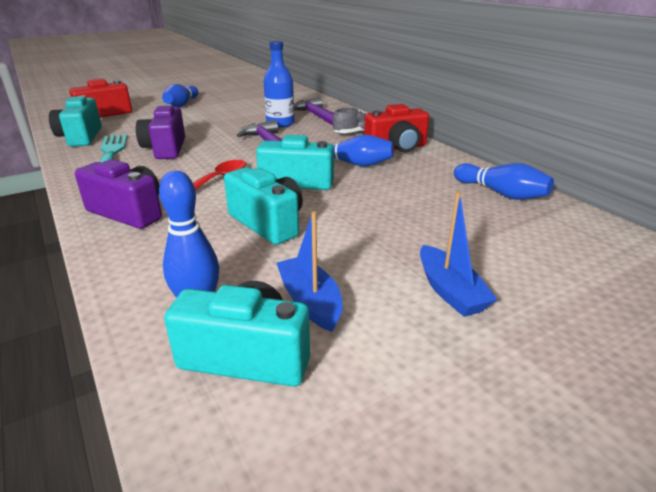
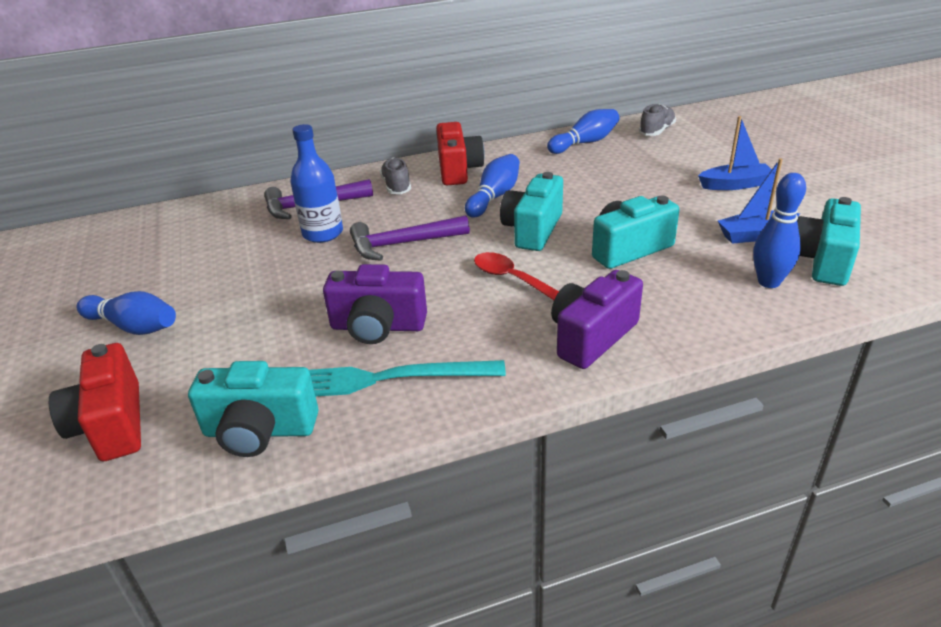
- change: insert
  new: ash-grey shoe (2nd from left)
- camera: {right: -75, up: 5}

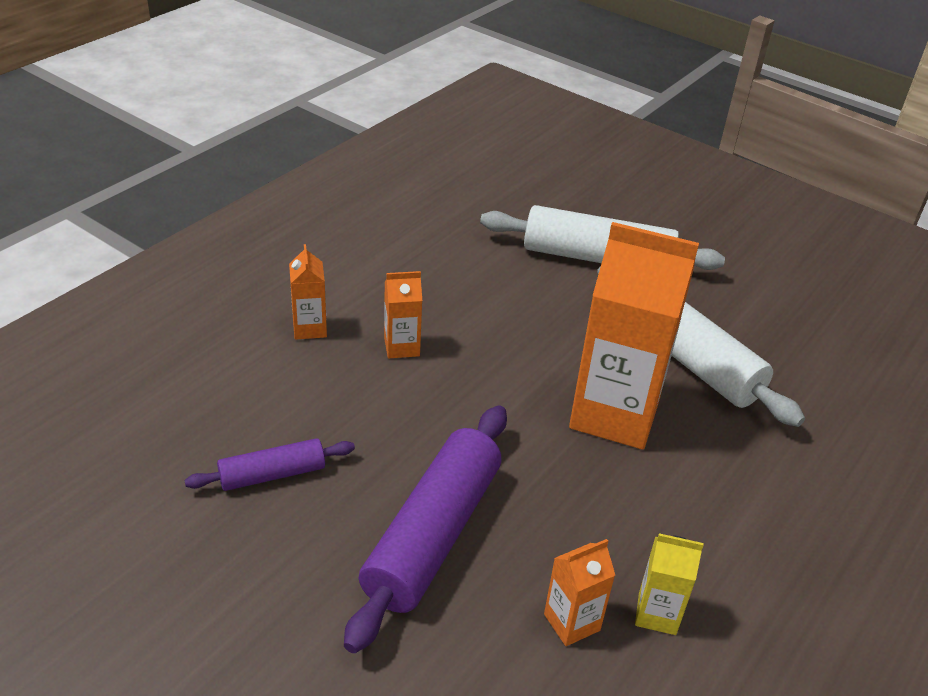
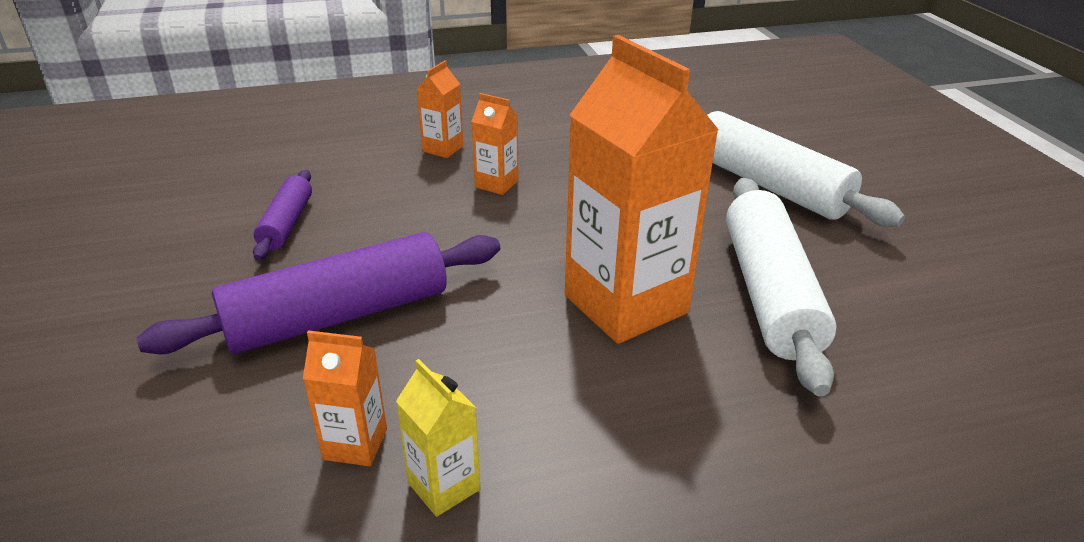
- change: rotate
  old: purple rolling pin (1st from left)
  degrees: 75
- camera: {right: 40, up: -5}

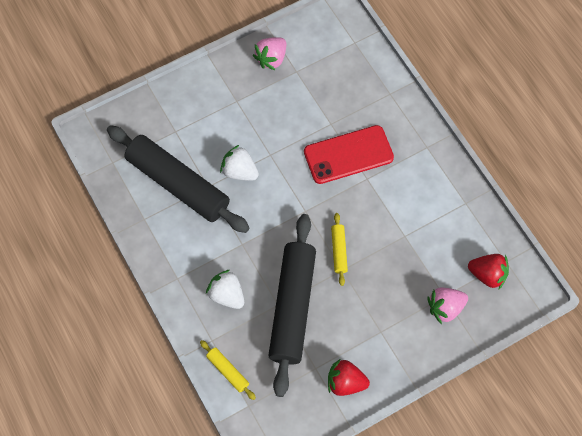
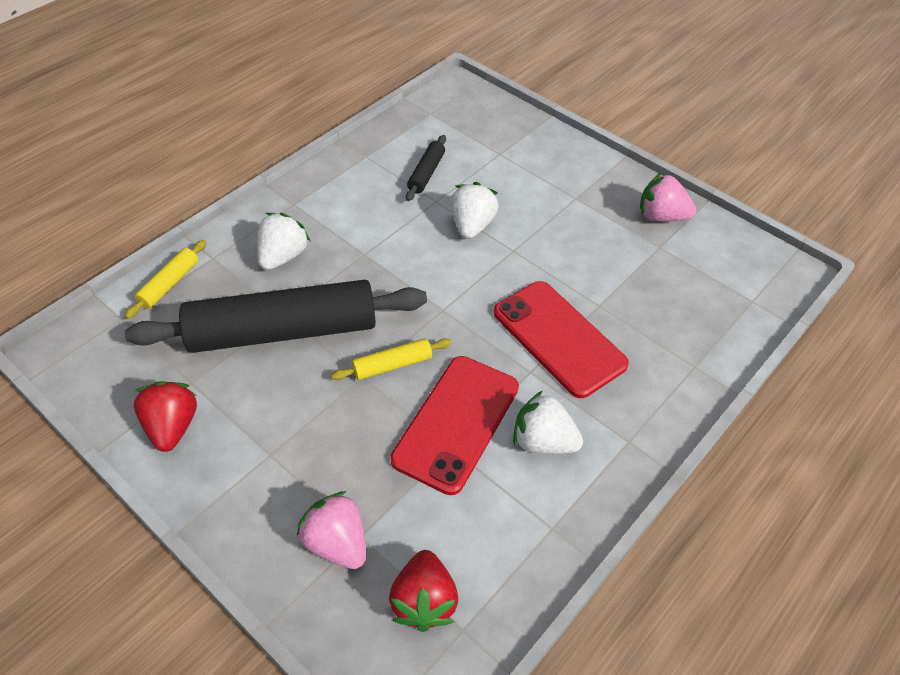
- change: resize
  old: black rolling pin (1st from left in the first image)
  factor: 0.42
- change: insert
  new: crimson smartphone (1st from left)
- change: insert
  new: pure white strawberry (3rd from left)
- camera: {right: 70, up: -15}

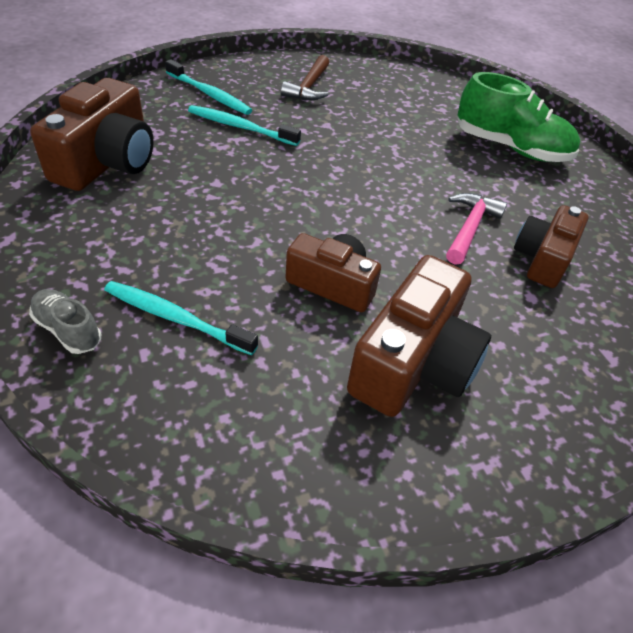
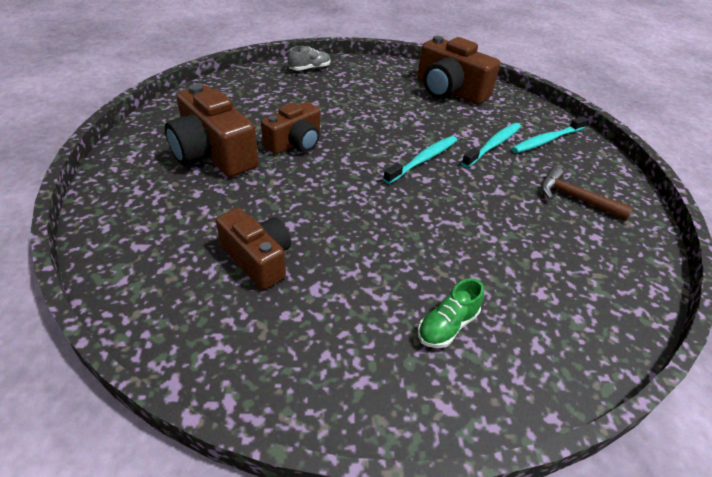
- change: move
  old: aqua tooth brush (1st from left)
- change: delete
  old: rosy claw hammer
- change: resize
  old: emerald shoe
  factor: 0.51
- camera: {right: 110, up: -5}

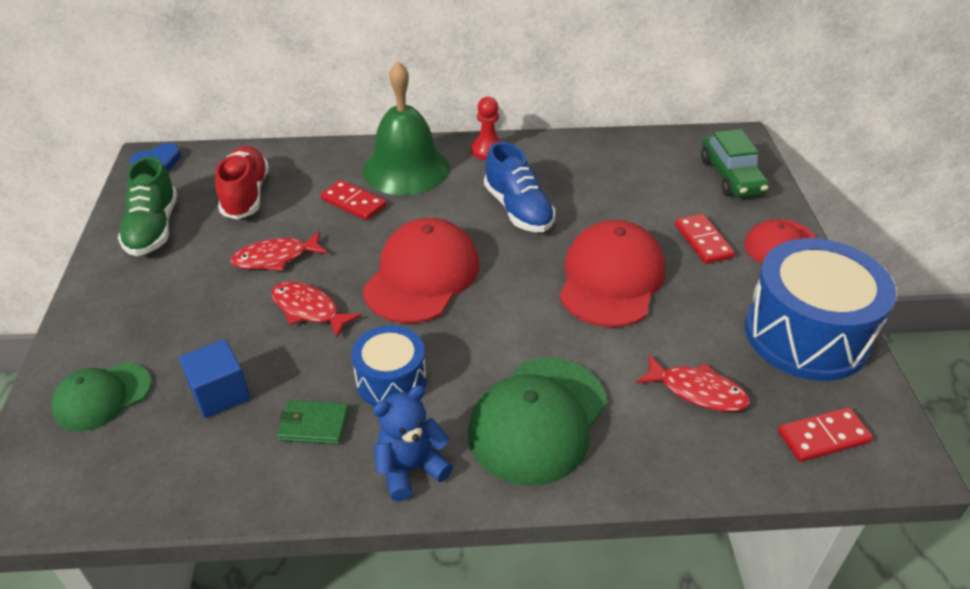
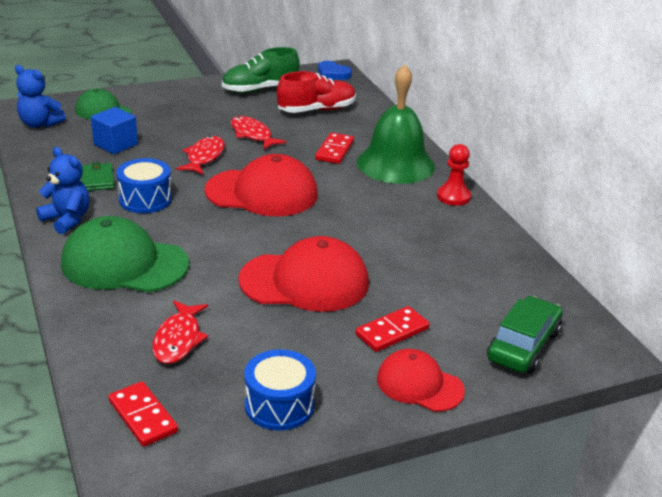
- change: delete
  old: blue shoe
- change: rotate
  old: emerald toy car
  degrees: 150
- change: resize
  old: blue drum (2nd from left)
  factor: 0.55
- change: insert
  new: blue stuffed bear (1st from left)
- camera: {right: 70, up: -10}

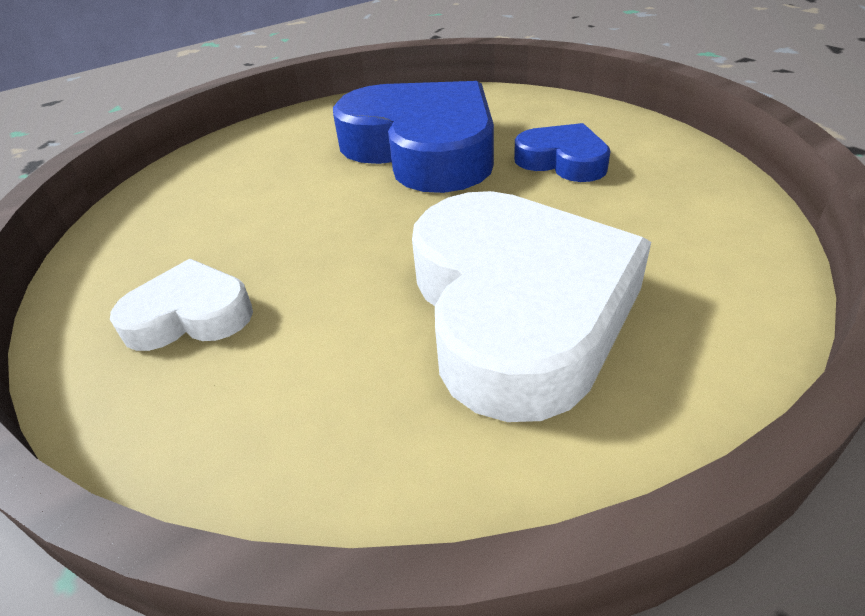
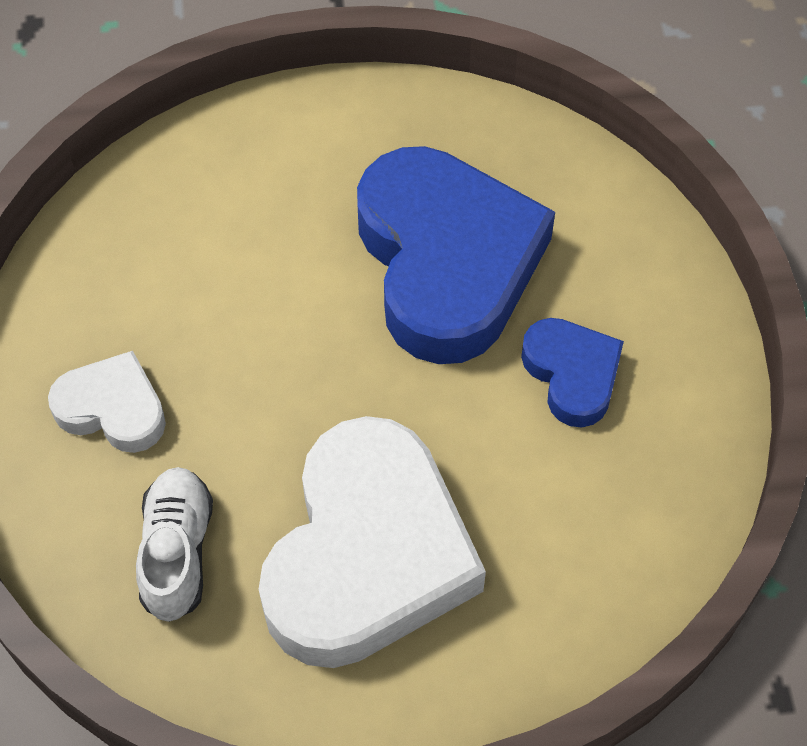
- change: insert
  new: pure white shoe
- camera: {right: 25, up: 20}

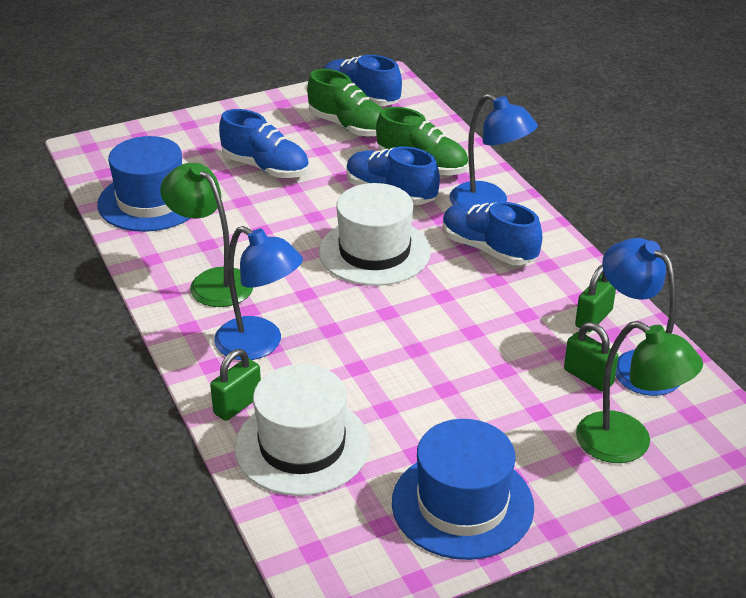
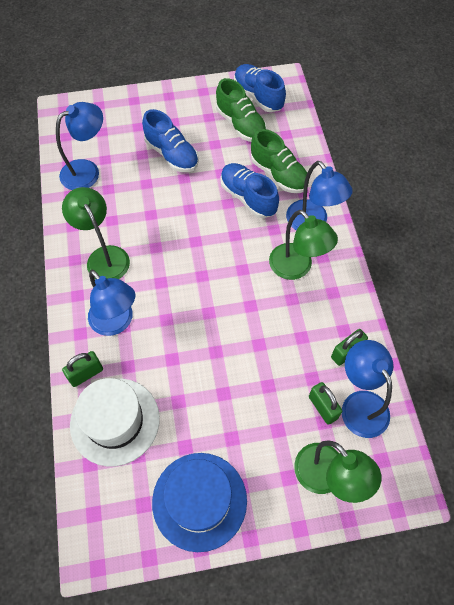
- change: replace
  old: blue tall hat (1st from left)
  new: blue reading lamp (1st from left)
- change: delete
  old: pure white tall hat (2nd from left)
- change: replace
  old: blue shoe (4th from left)
  new: emerald reading lamp (2nd from left)
- camera: {right: 15, up: 25}

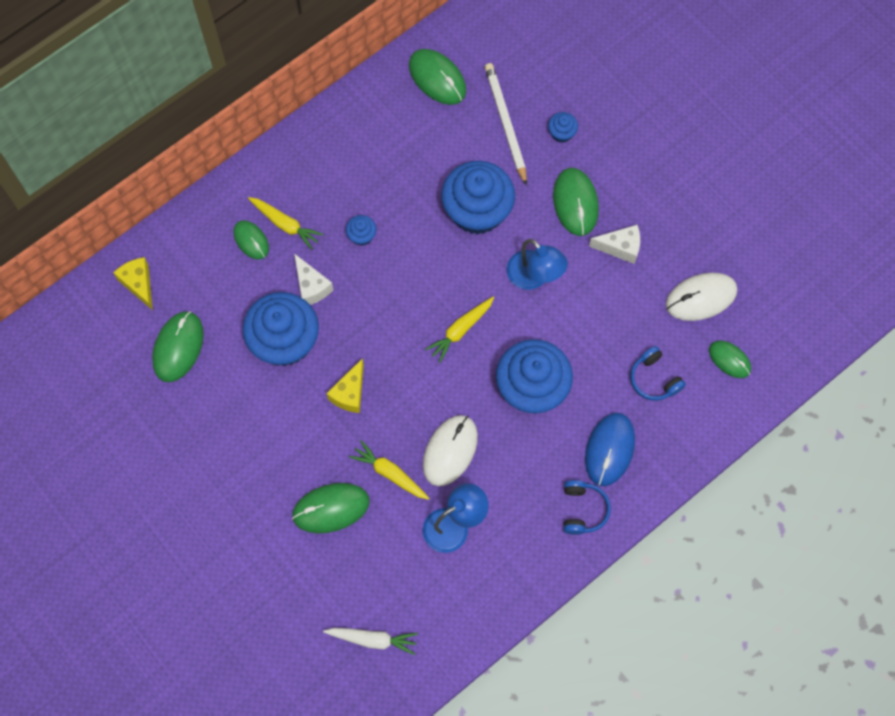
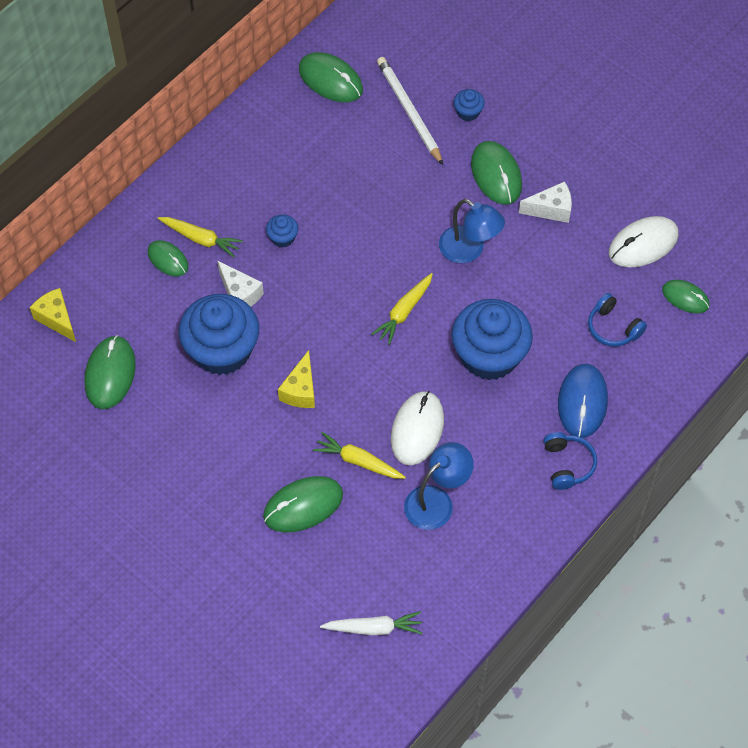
- change: delete
  old: blue muffin (3rd from left)
- camera: {right: -10, up: -10}

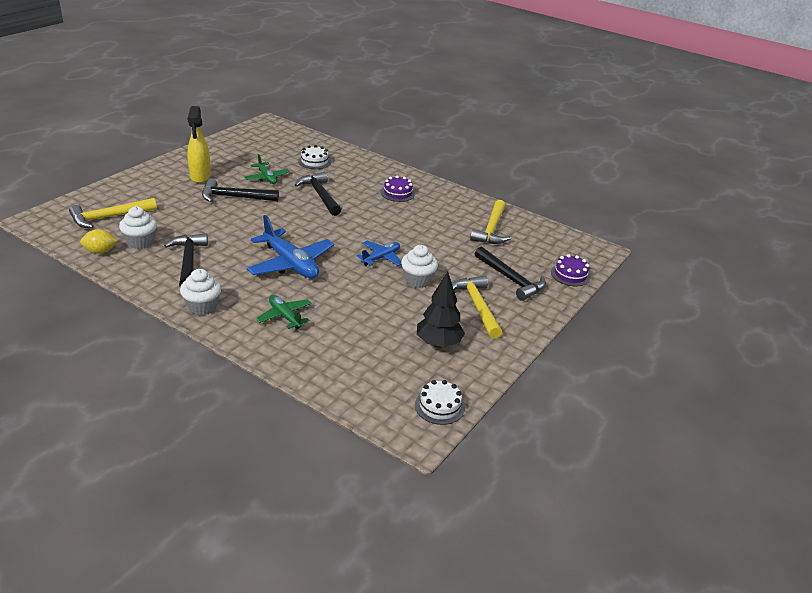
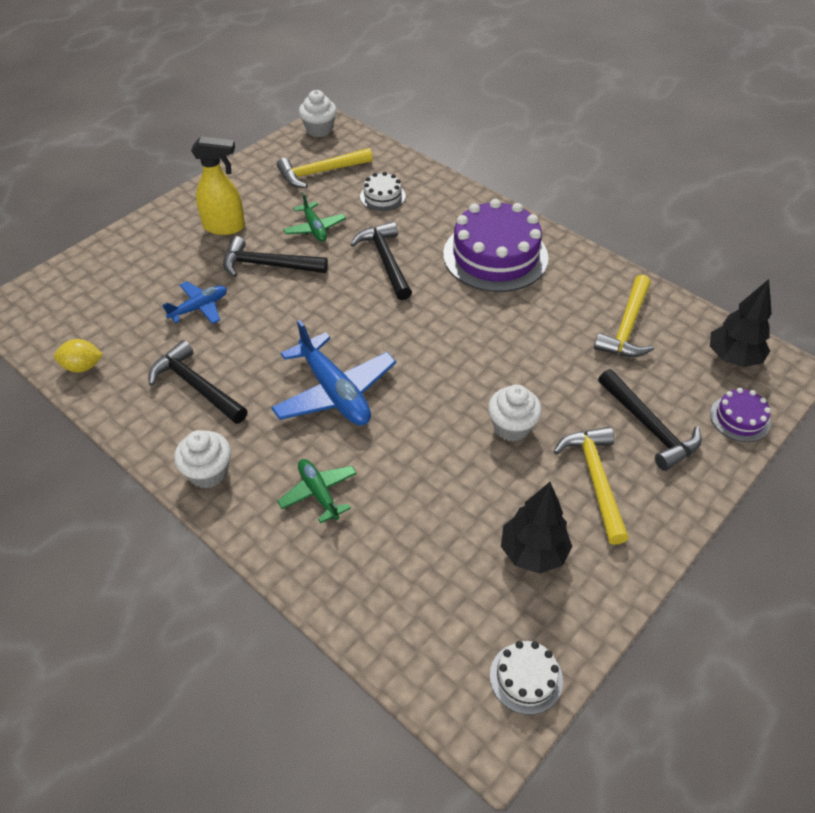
- change: move
  old: bright yellow claw hammer (1st from left)
- change: move
  old: pure white muffin (1st from left in the first image)
  new: pure white muffin (2nd from left)
- change: rotate
  old: black claw hammer (1st from left)
  degrees: -45
- change: rotate
  old: bright yellow sprayer
  degrees: -90
- change: move
  old: blue toy plane (2nd from left in the first image)
  new: blue toy plane (1st from left)
- change: resize
  old: purple cake (1st from left)
  factor: 2.13
- change: insert
  new: black tree (2nd from left)
- camera: {right: 10, up: 15}

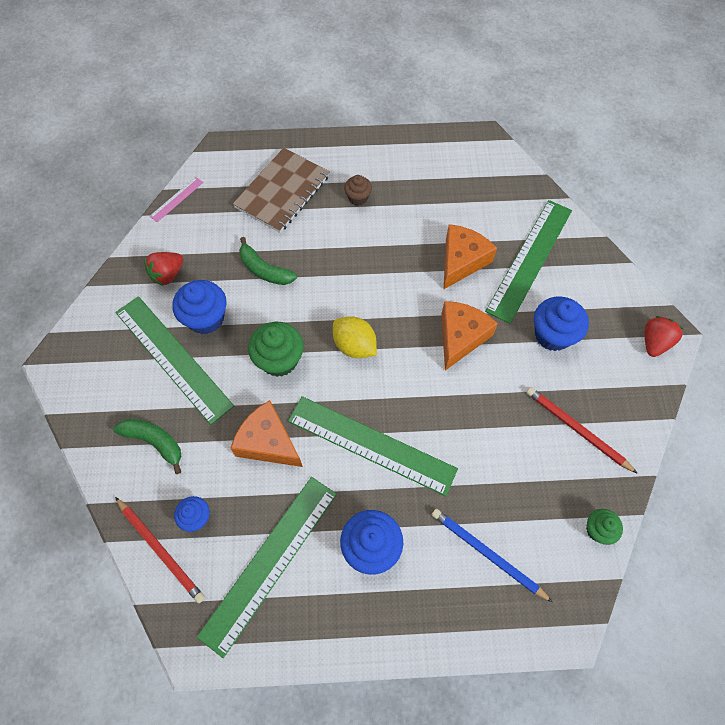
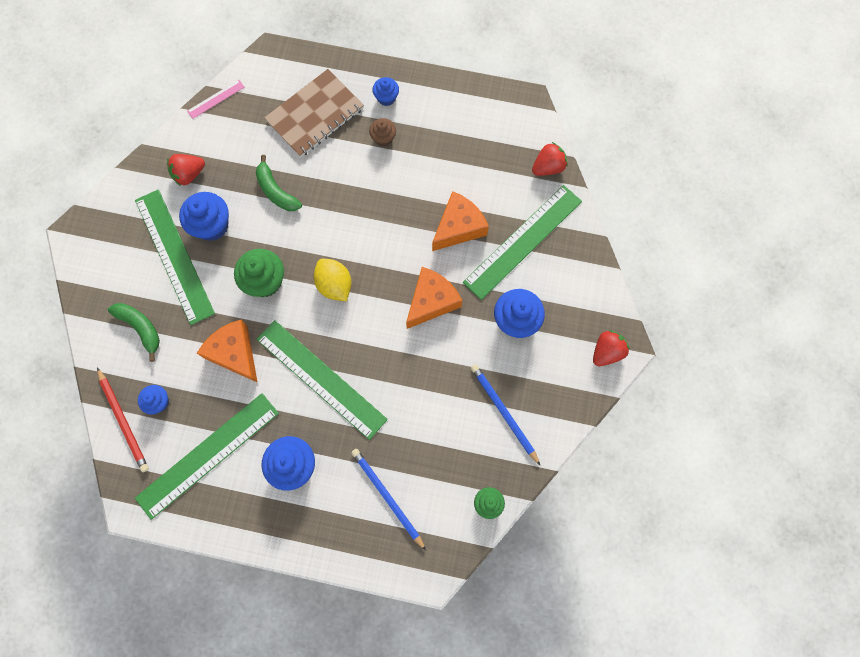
- change: recolor
  old: crimson wooden pencil (2nd from left)
  new: blue wooden pencil (2nd from left)
- change: insert
  new: blue muffin (4th from left)
- change: insert
  new: crimson strawberry (2nd from left)
- camera: {right: 15, up: 10}

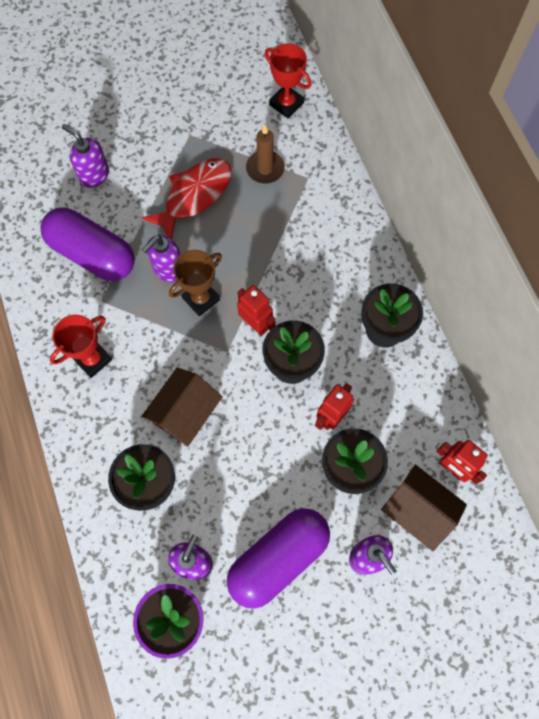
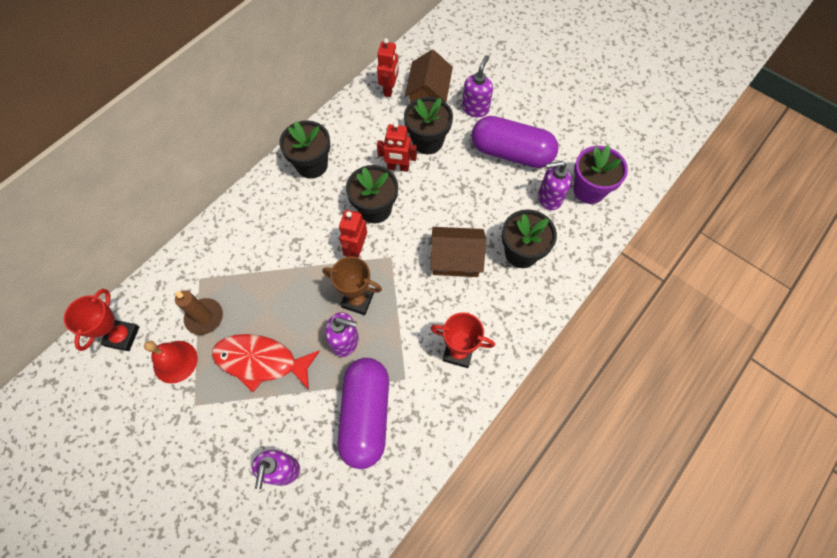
- change: insert
  new: crimson school bell
- camera: {right: -120, up: -5}

